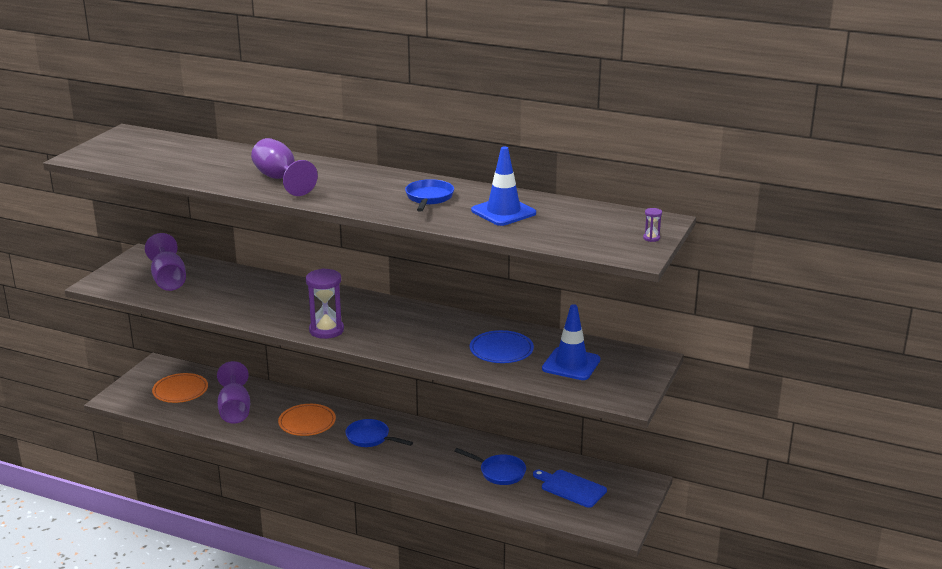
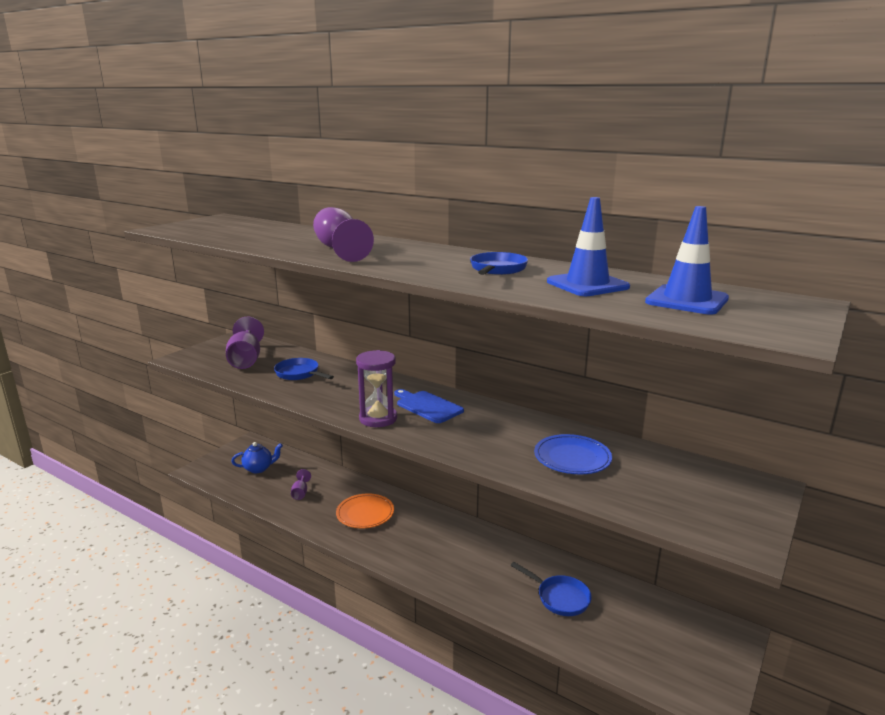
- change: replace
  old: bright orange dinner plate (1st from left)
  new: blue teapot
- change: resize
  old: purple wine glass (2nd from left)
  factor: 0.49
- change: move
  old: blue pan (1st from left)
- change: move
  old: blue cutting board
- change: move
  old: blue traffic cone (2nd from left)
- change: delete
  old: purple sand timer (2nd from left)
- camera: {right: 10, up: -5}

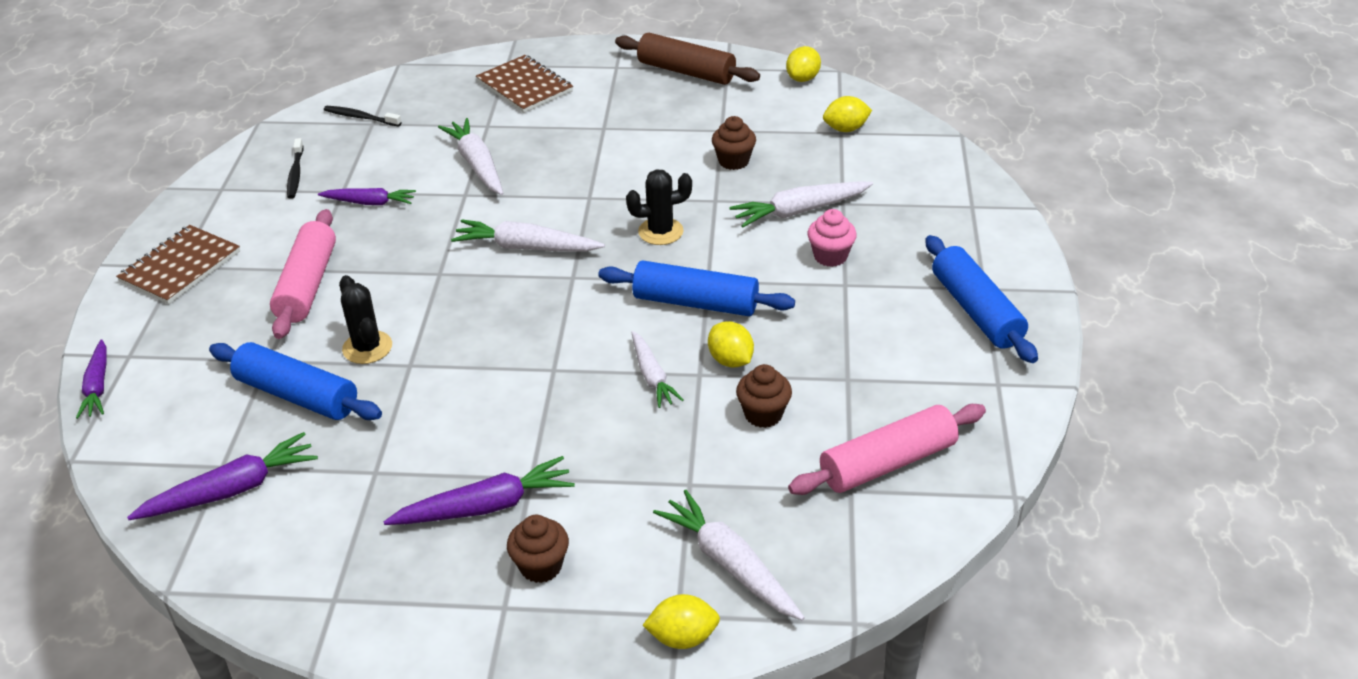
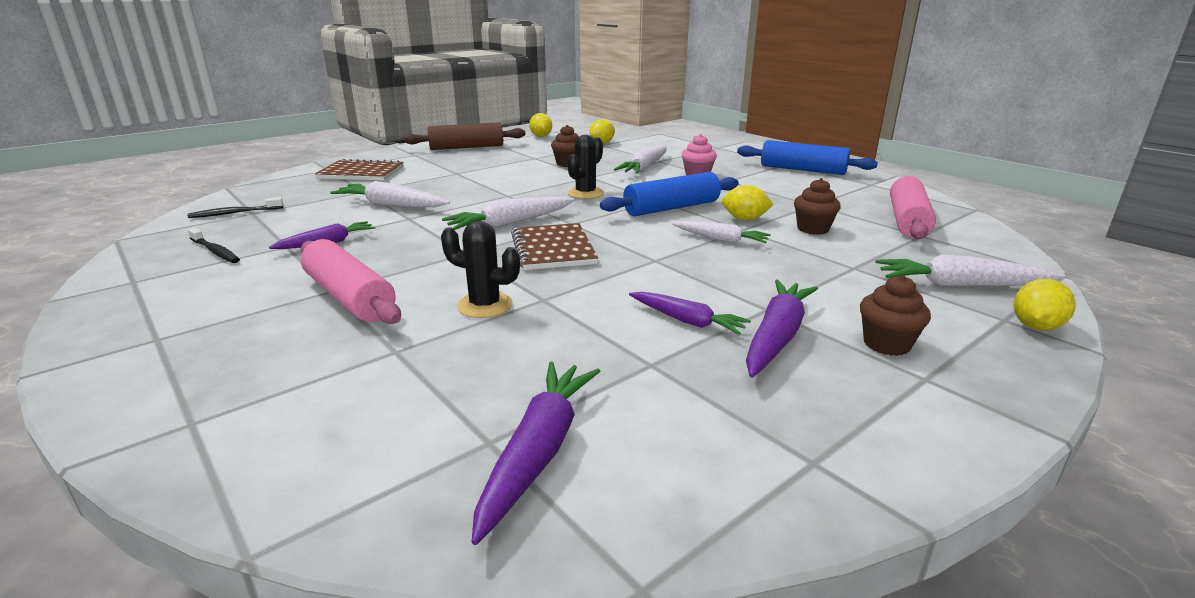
- change: move
  old: purple toy carrot (1st from left in the first image)
  new: purple toy carrot (3rd from left)
- change: move
  old: russet notepad (1st from left in the first image)
  new: russet notepad (2nd from left)
- change: delete
  old: blue rolling pin (1st from left)
- camera: {right: -45, up: -15}

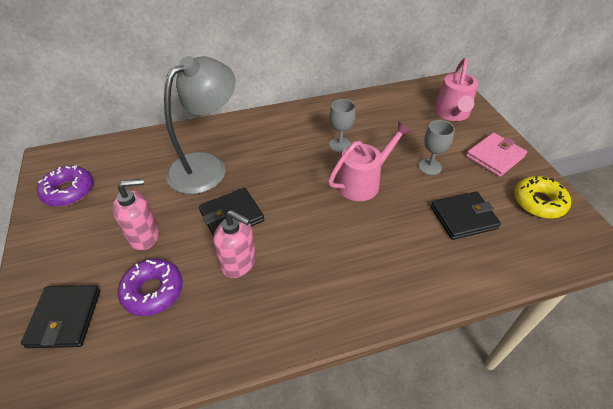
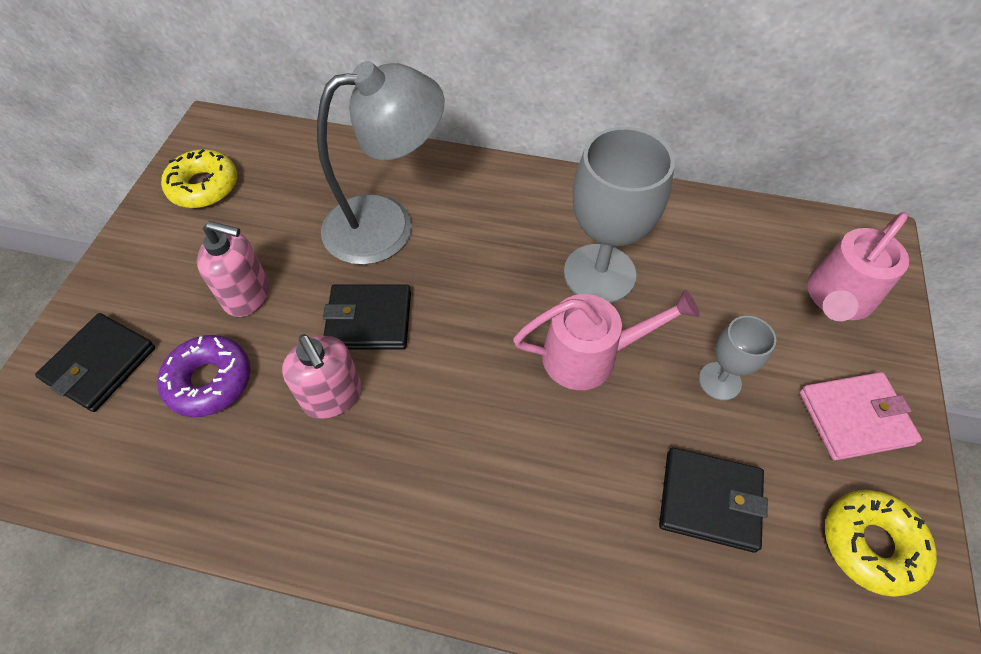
- change: recolor
  old: purple donut (1st from left)
  new: bright yellow donut (1st from left)
- change: resize
  old: ash-grey wine glass (1st from left)
  factor: 1.91
- camera: {right: 30, up: 10}

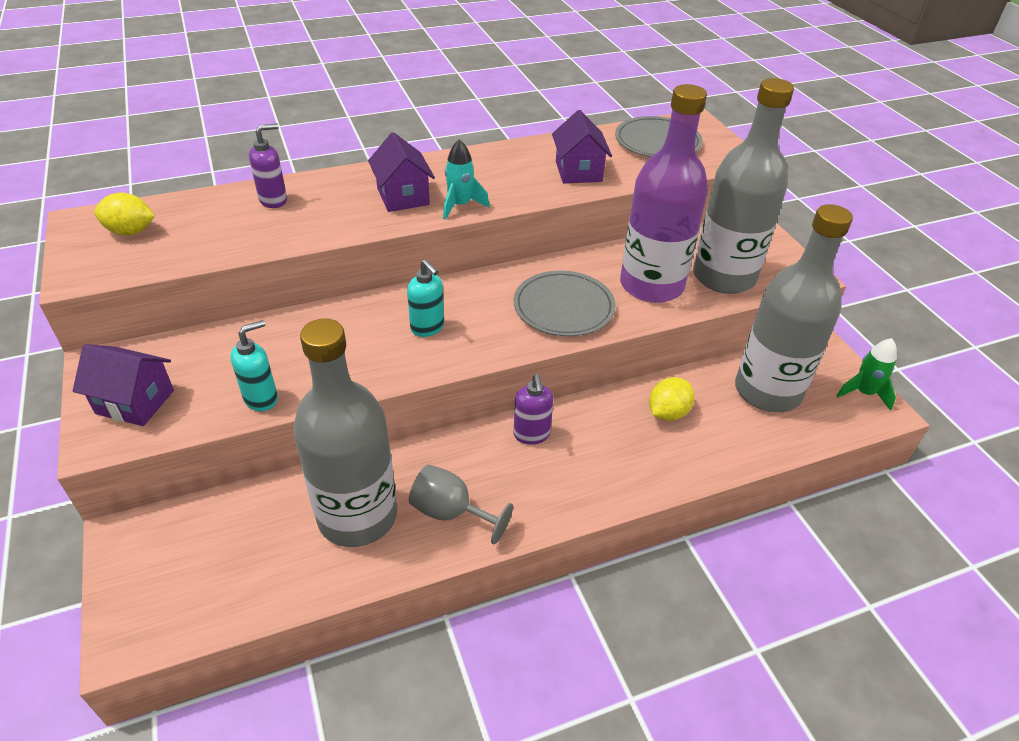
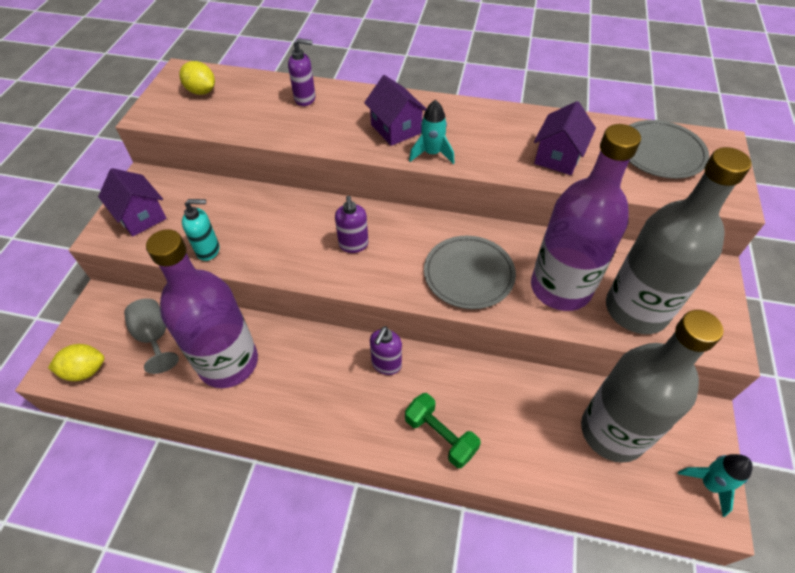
- change: recolor
  old: ash-grey flask (1st from left)
  new: purple flask (1st from left)
- change: rotate
  old: purple house (2nd from left)
  degrees: -45
- change: recolor
  old: aqua soap dispenser (2nd from left)
  new: purple soap dispenser (2nd from left)
- change: move
  old: ash-grey wine glass
- change: move
  old: bright yellow citrus fruit (2nd from left in the first image)
  new: bright yellow citrus fruit (1st from left)
- change: recolor
  old: emerald toy rocket
  new: aqua toy rocket (2nd from left)
- change: insert
  new: emerald dumbbell
- camera: {right: 35, up: 10}

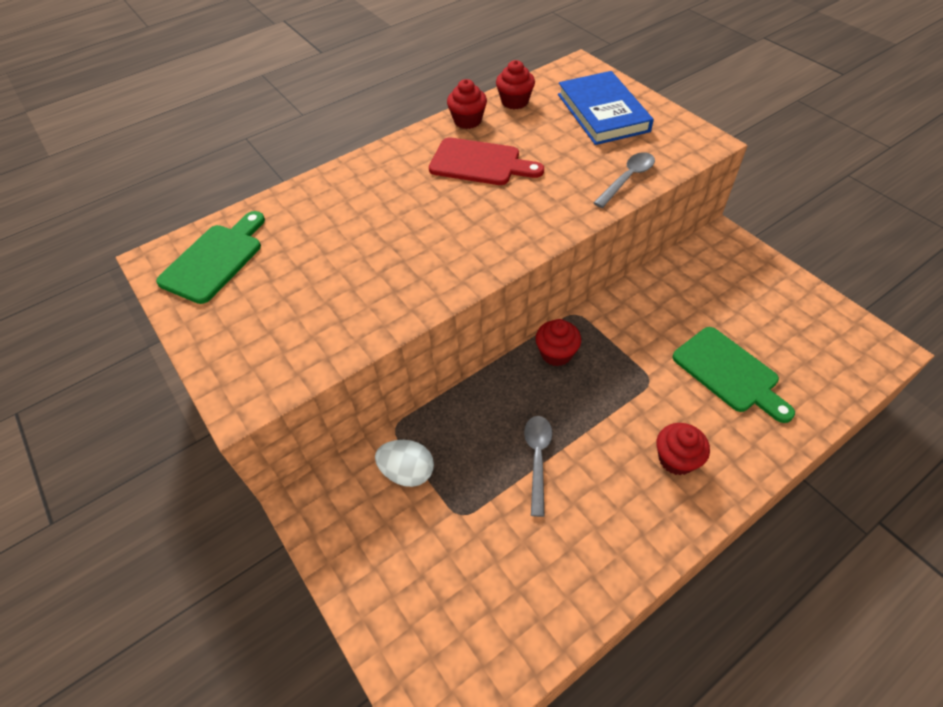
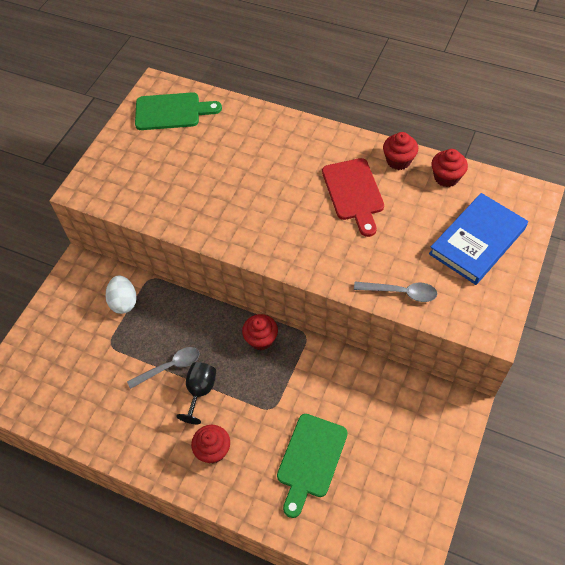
- change: insert
  new: black wine glass
- camera: {right: 60, up: 5}

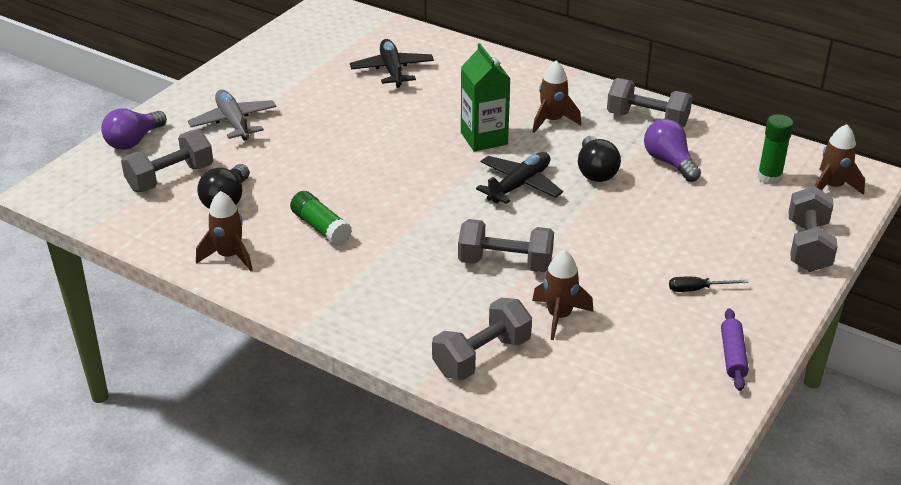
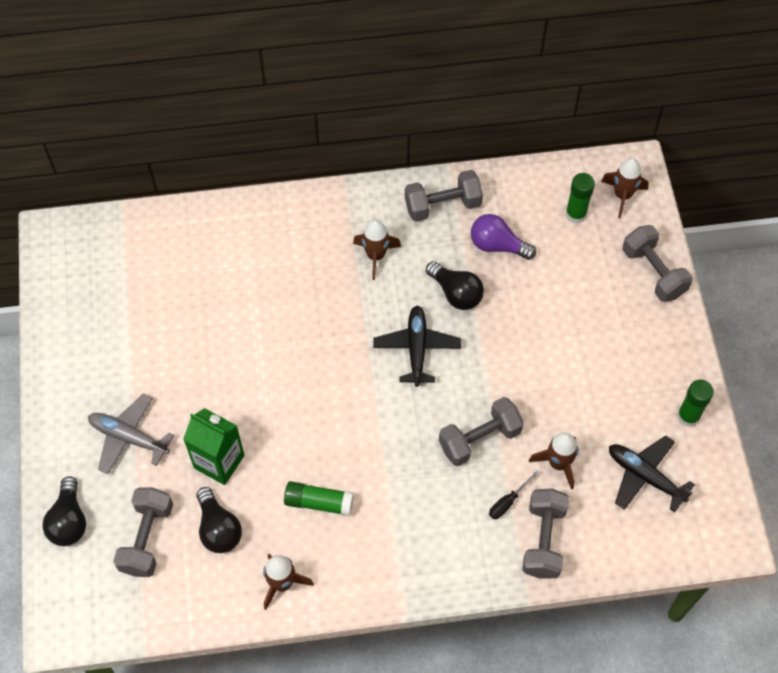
- change: recolor
  old: purple light bulb (1st from left)
  new: black light bulb (1st from left)
- change: move
  old: black toy plane (1st from left in the first image)
  new: black toy plane (2nd from left)
- change: move
  old: emerald juice carton
- change: move
  old: black hand screwdriver
- change: replace
  old: purple rolling pin
  new: emerald glue (3rd from left)
- camera: {right: -40, up: 25}

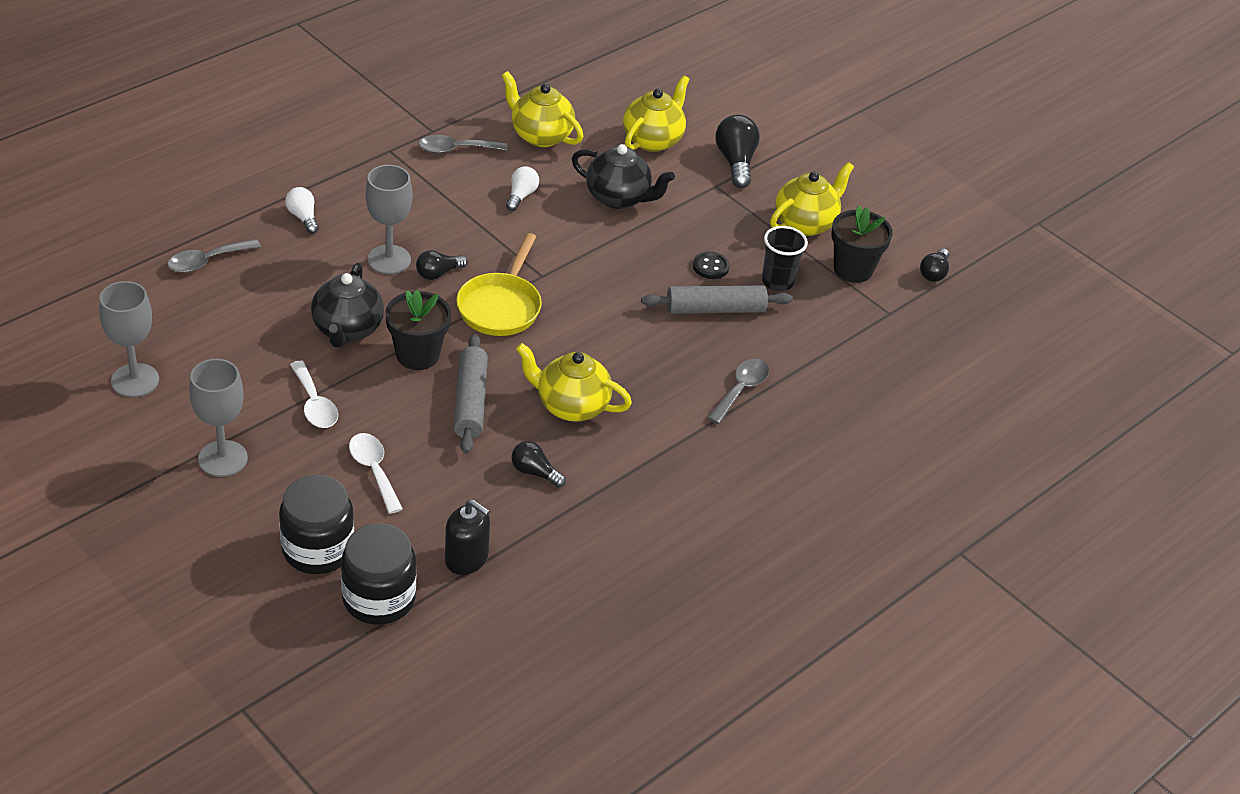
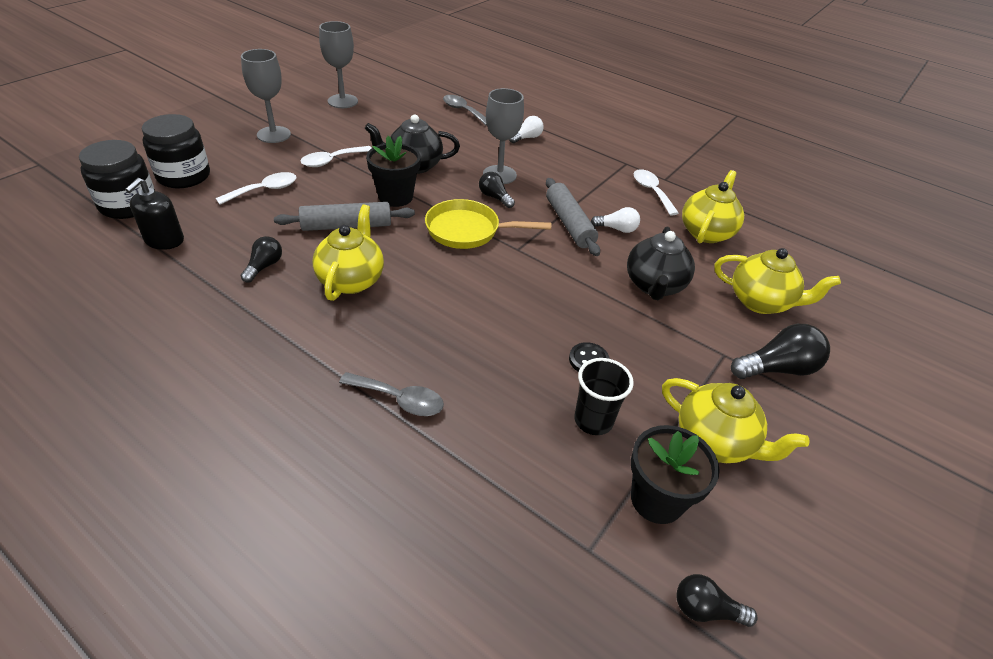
- change: recolor
  old: ash-grey spoon (2nd from left)
  new: pure white spoon (3rd from left)
- change: move
  old: ash-grey rolling pin (2nd from left)
- camera: {right: 80, up: 0}

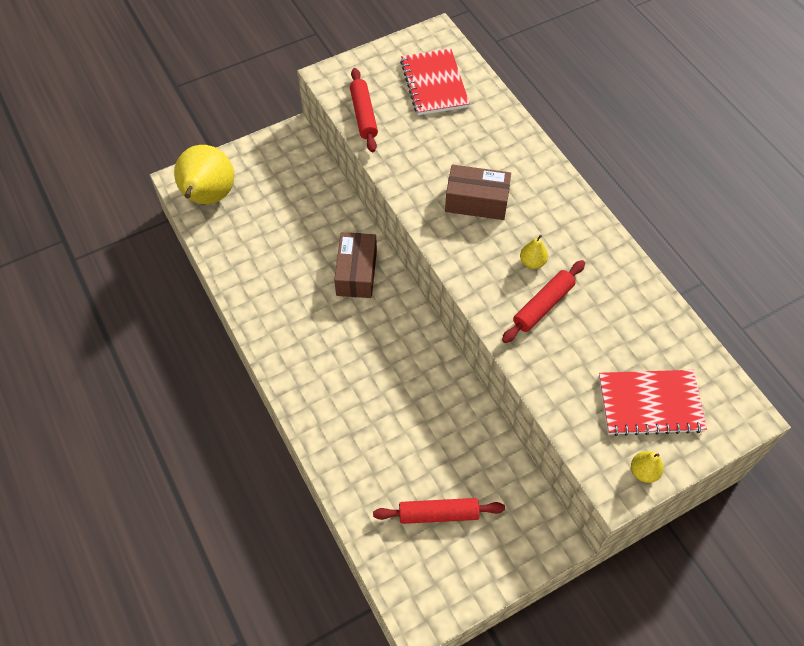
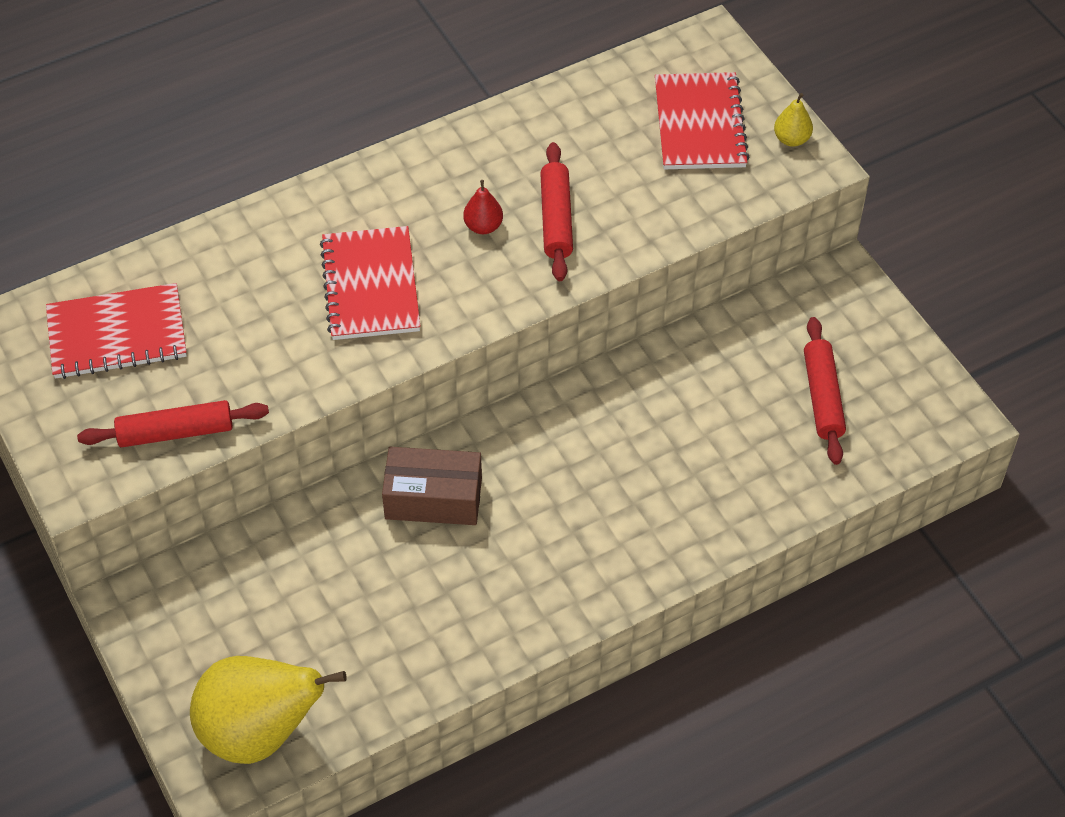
- change: replace
  old: russet package (2nd from left)
  new: crimson notepad (2nd from left)
- change: rotate
  old: crimson rolling pin (3rd from left in the first image)
  degrees: 45
- change: recolor
  old: bright yellow toy pear (2nd from left)
  new: crimson toy pear
- camera: {right: -90, up: -5}

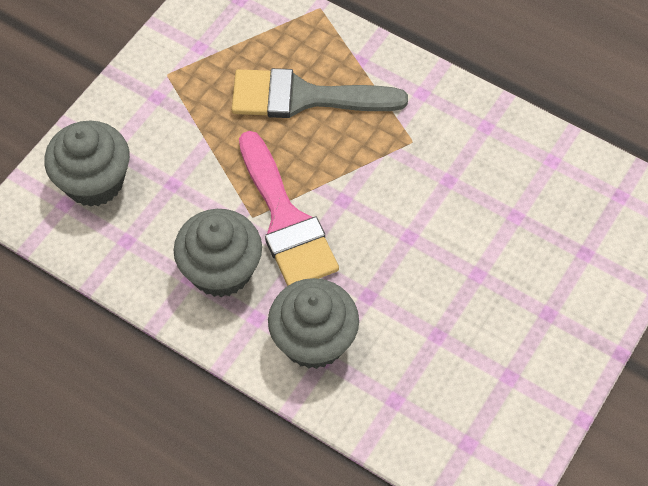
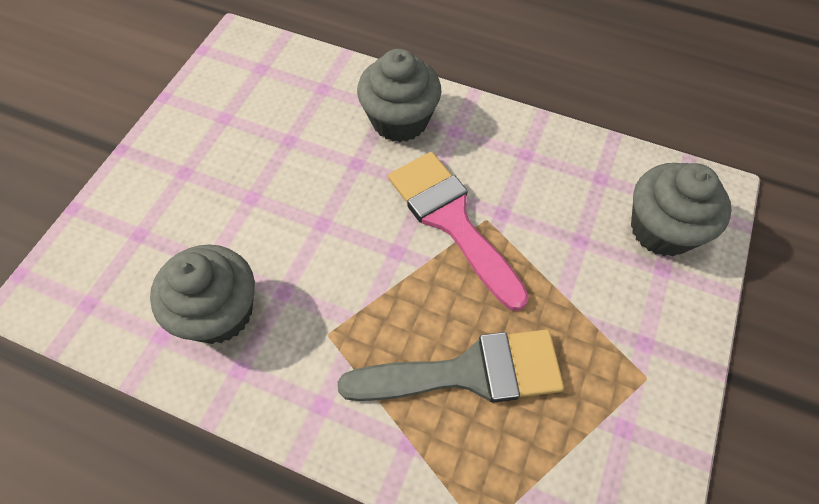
- change: move
  old: ash-grey muffin (2nd from left in the first image)
  new: ash-grey muffin (1st from left)
- camera: {right: 170, up: 0}

